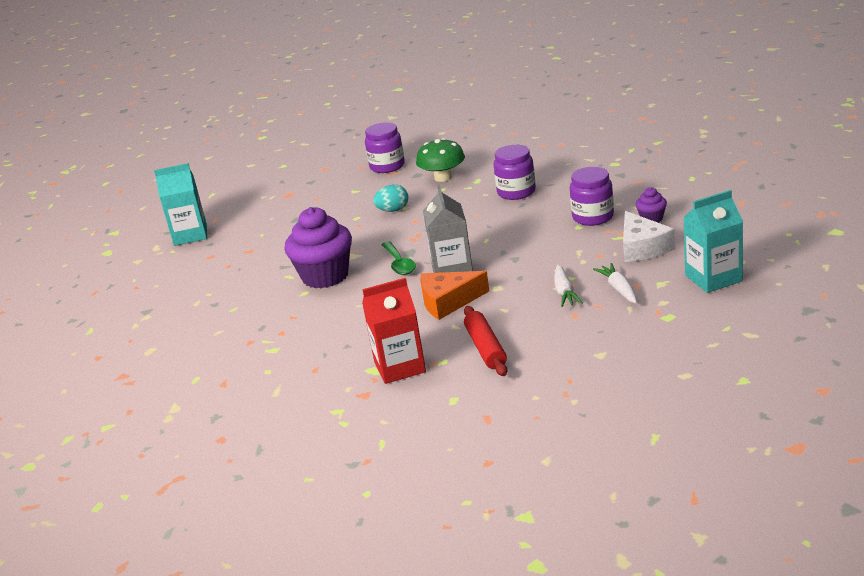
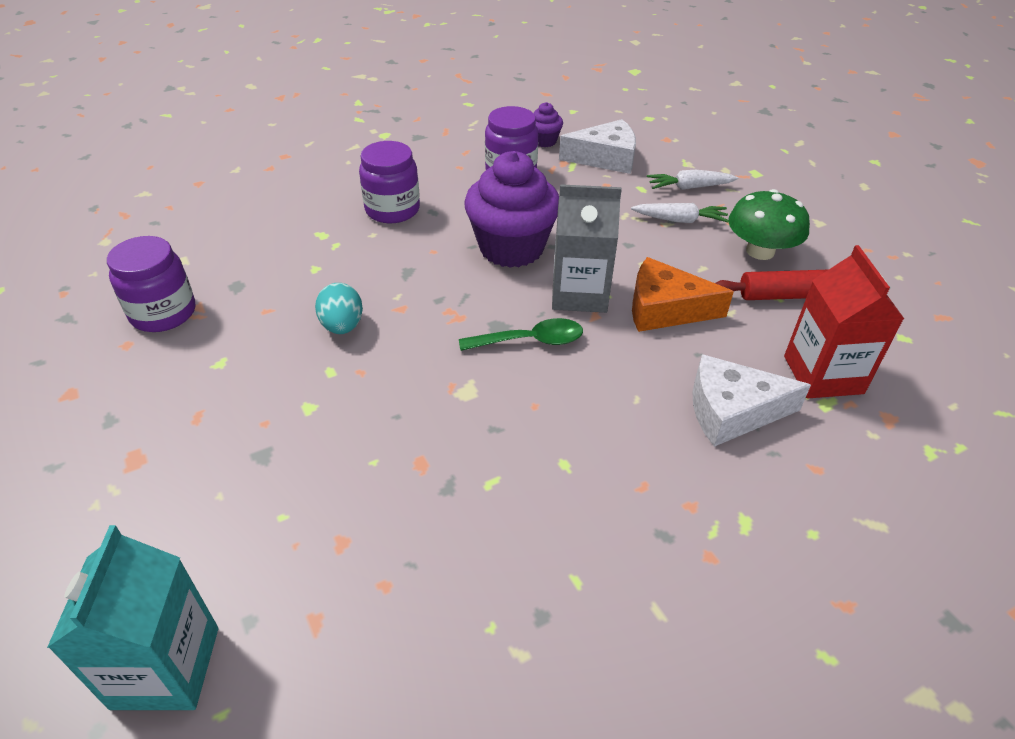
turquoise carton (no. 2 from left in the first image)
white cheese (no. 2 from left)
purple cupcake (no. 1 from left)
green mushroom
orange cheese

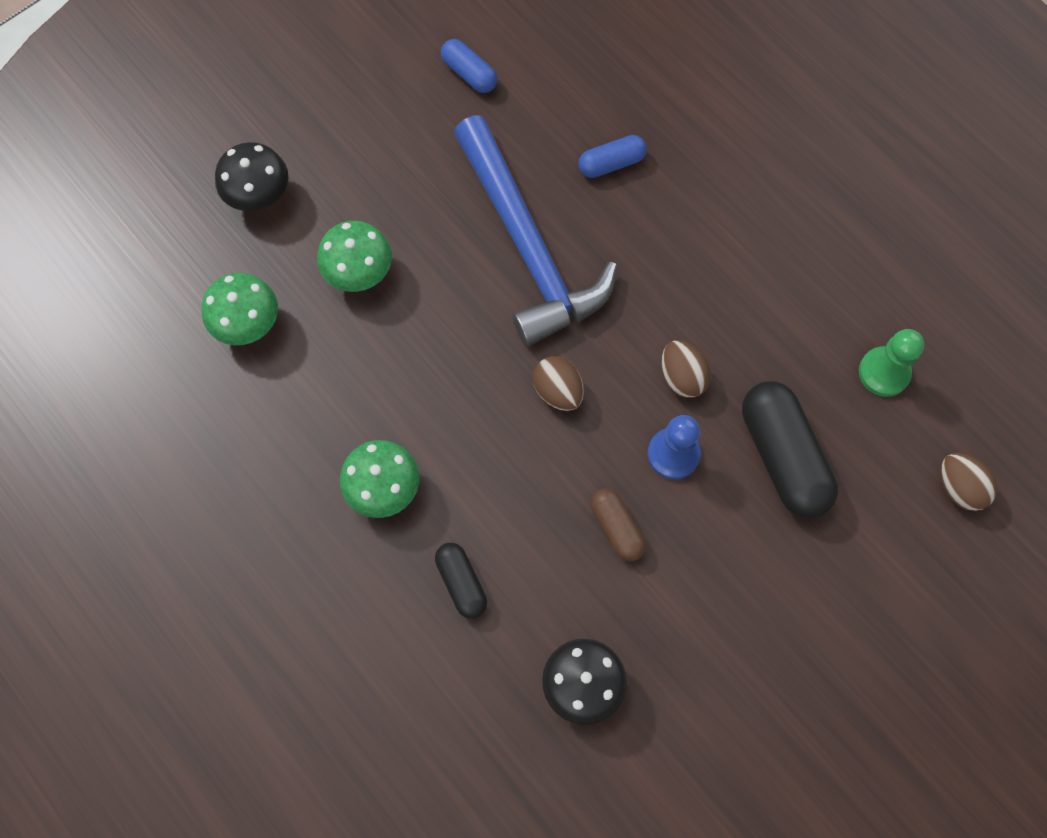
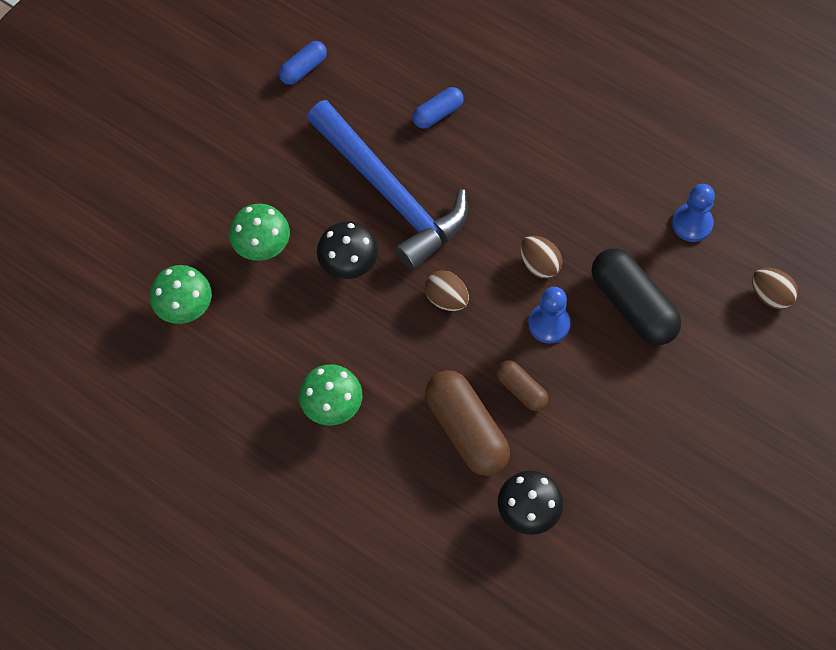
black capsule (no. 1 from left in the first image)
brown capsule (no. 1 from left)
black mushroom (no. 1 from left)
blue pawn (no. 2 from left)
blue capsule (no. 1 from left)

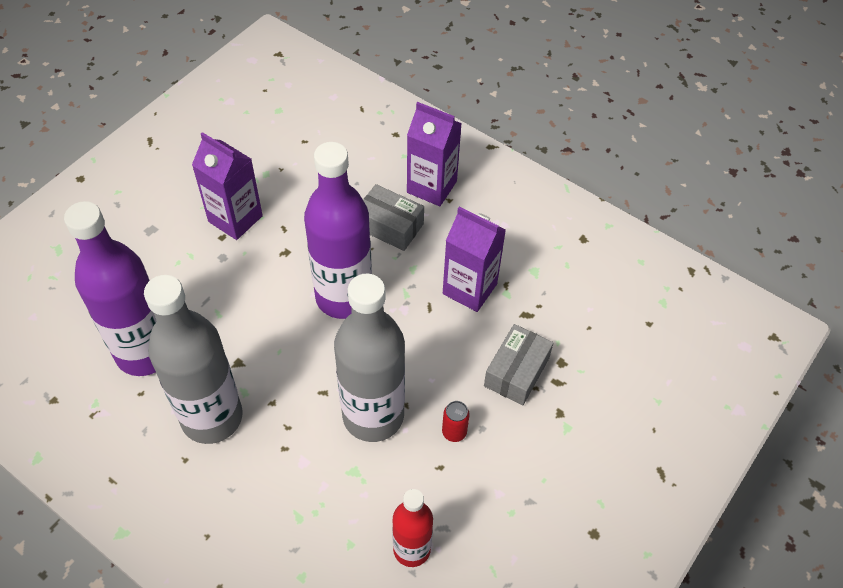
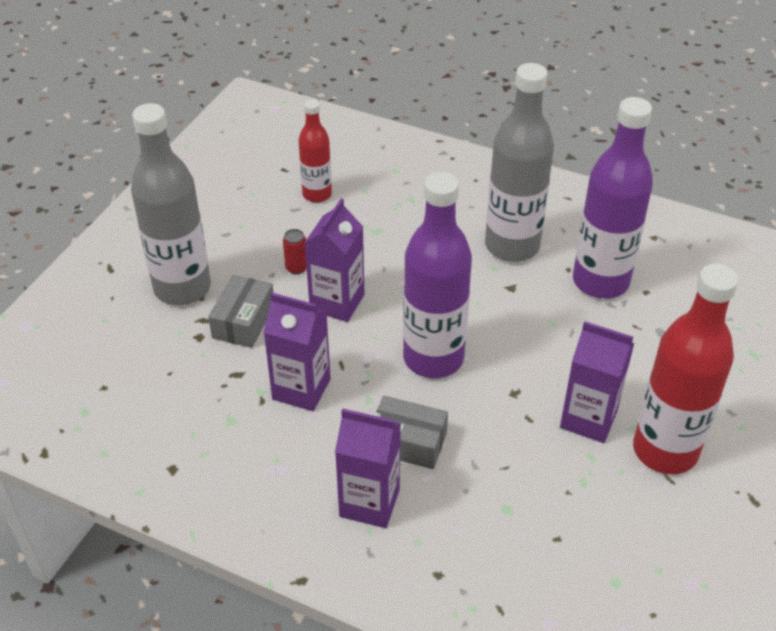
purple carton (no. 2 from left)
red bottle (no. 2 from left)
grey bottle (no. 1 from left)

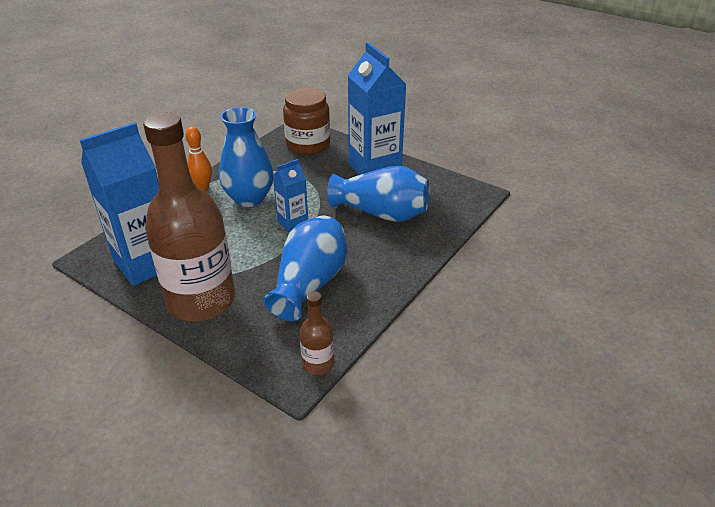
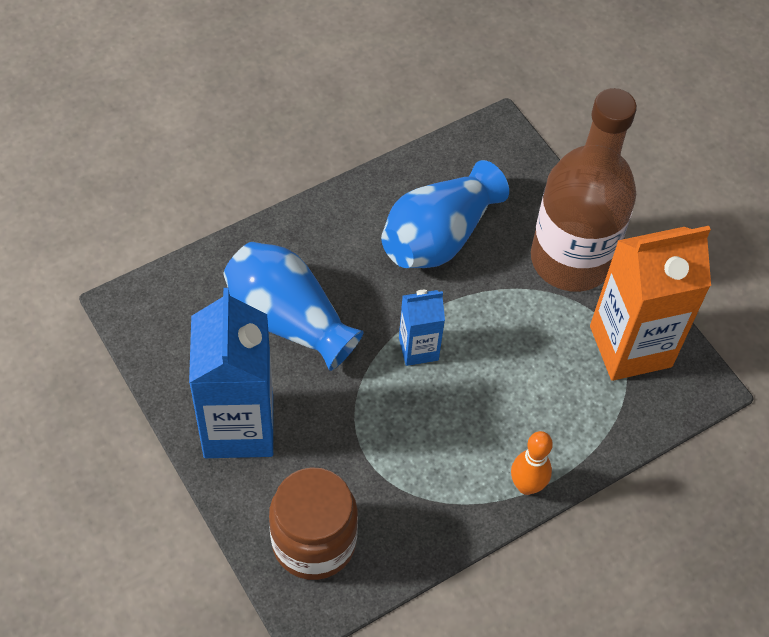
blue vase (no. 1 from left in the first image)
brown bottle (no. 2 from left in the first image)
orange carton

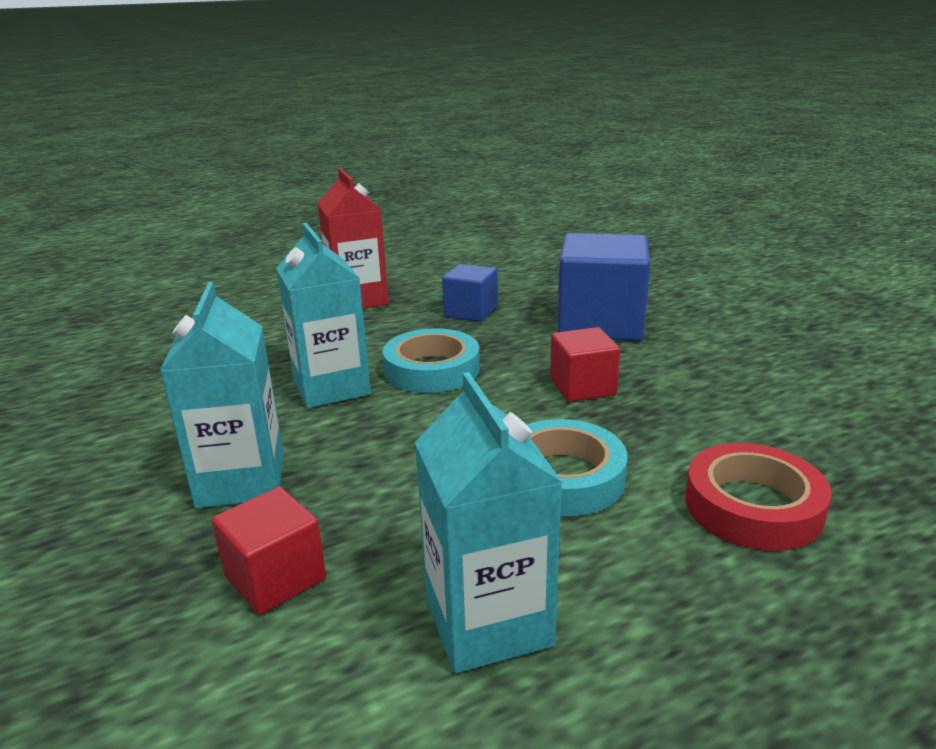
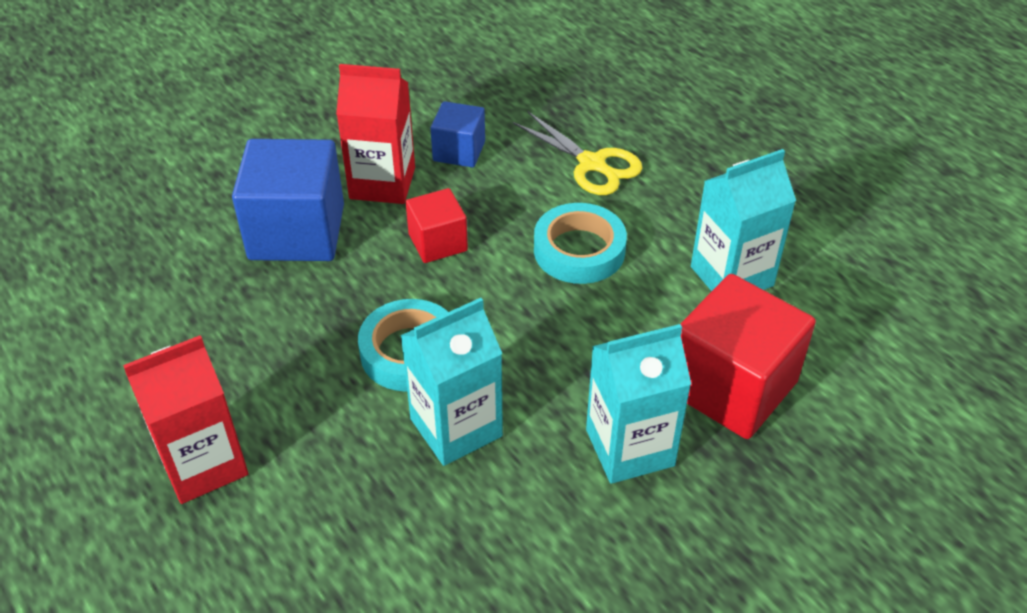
red carton (no. 2 from left)
blue cube (no. 2 from left)
yellow scissors
red cube (no. 2 from left)

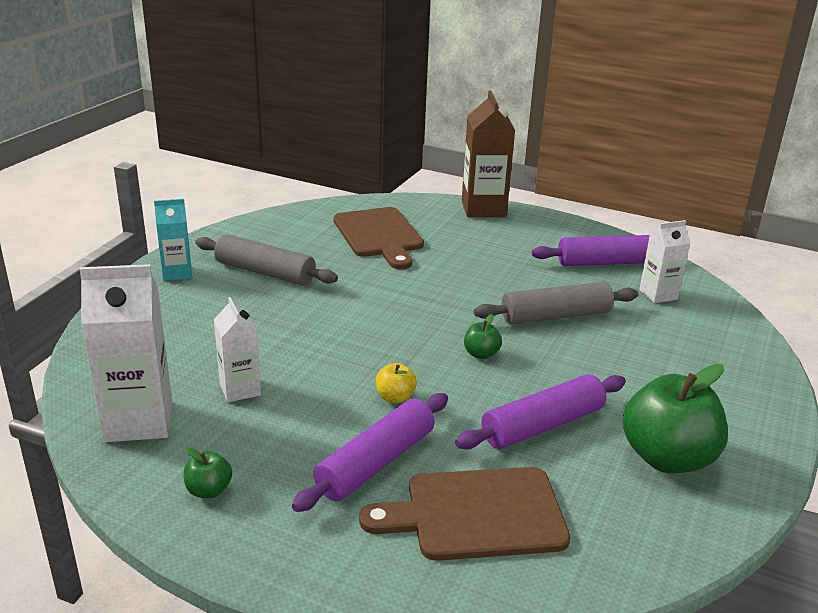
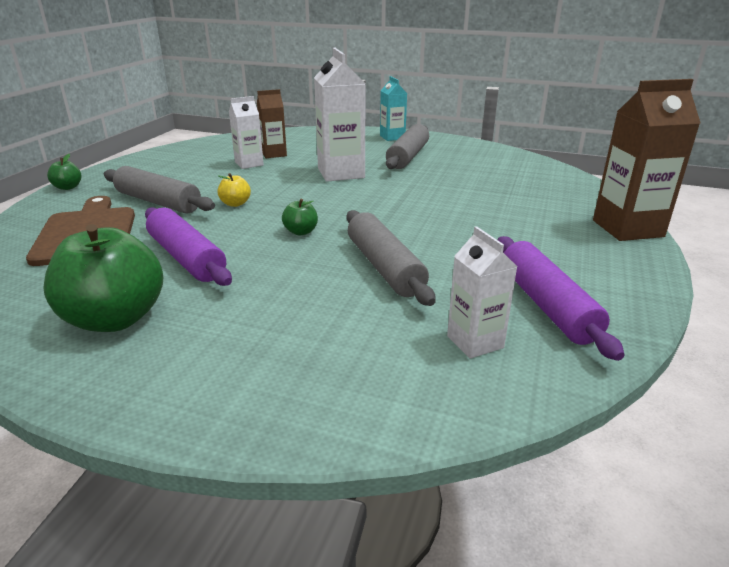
brown cutting board (no. 1 from left in the first image)
brown carton (no. 1 from left)
white carton (no. 2 from left)
green apple (no. 1 from left)
grey rolling pin (no. 1 from left)

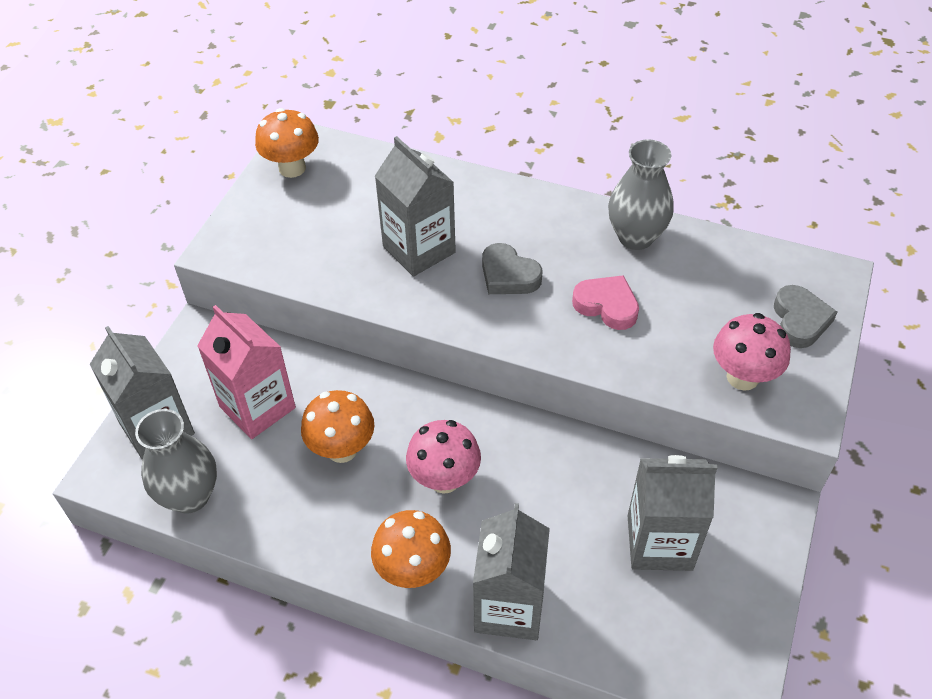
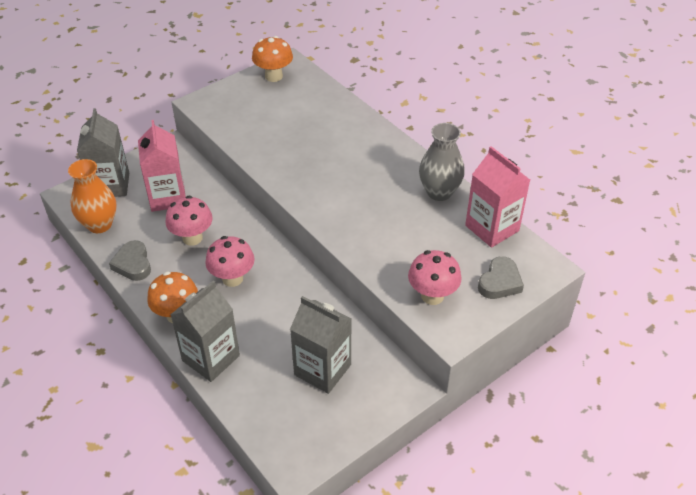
grey carton (no. 2 from left in the first image)
pink heart
pink carton (no. 2 from left)
grey heart (no. 1 from left)
orange vase
pink mushroom (no. 1 from left)

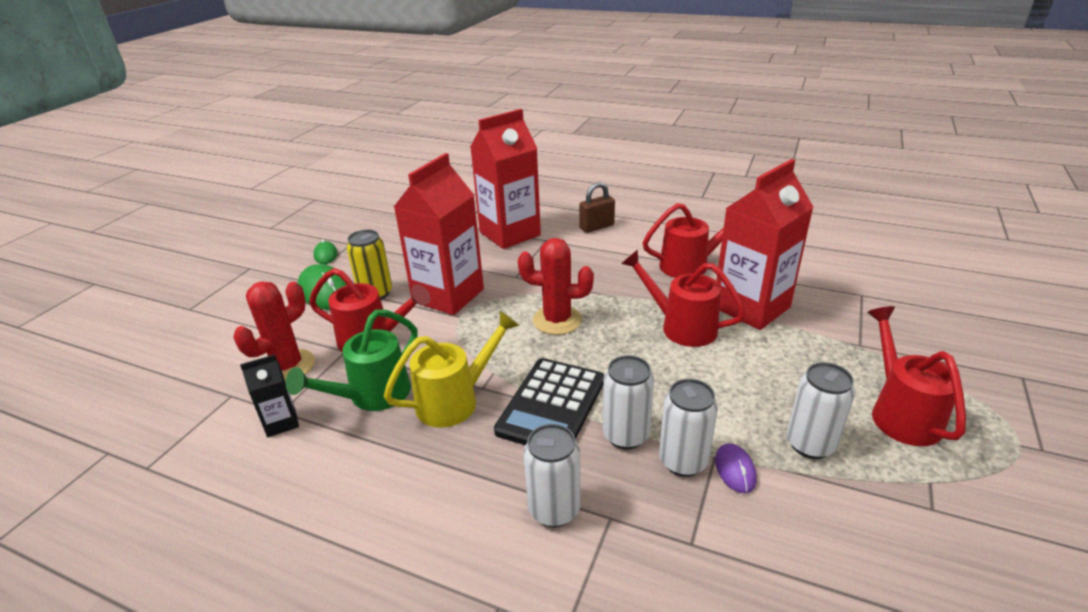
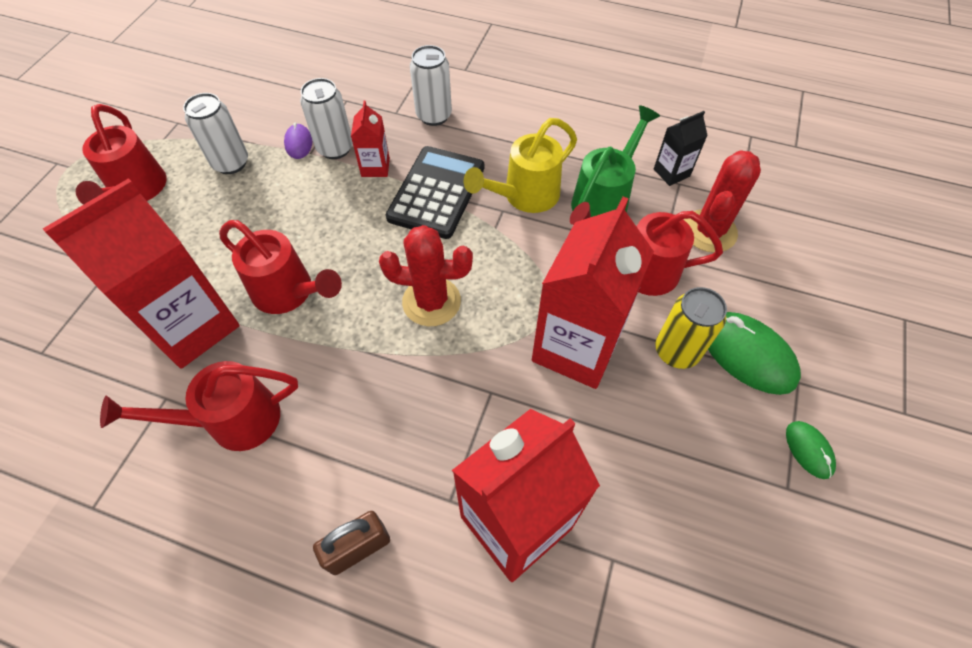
red carton (no. 2 from left)

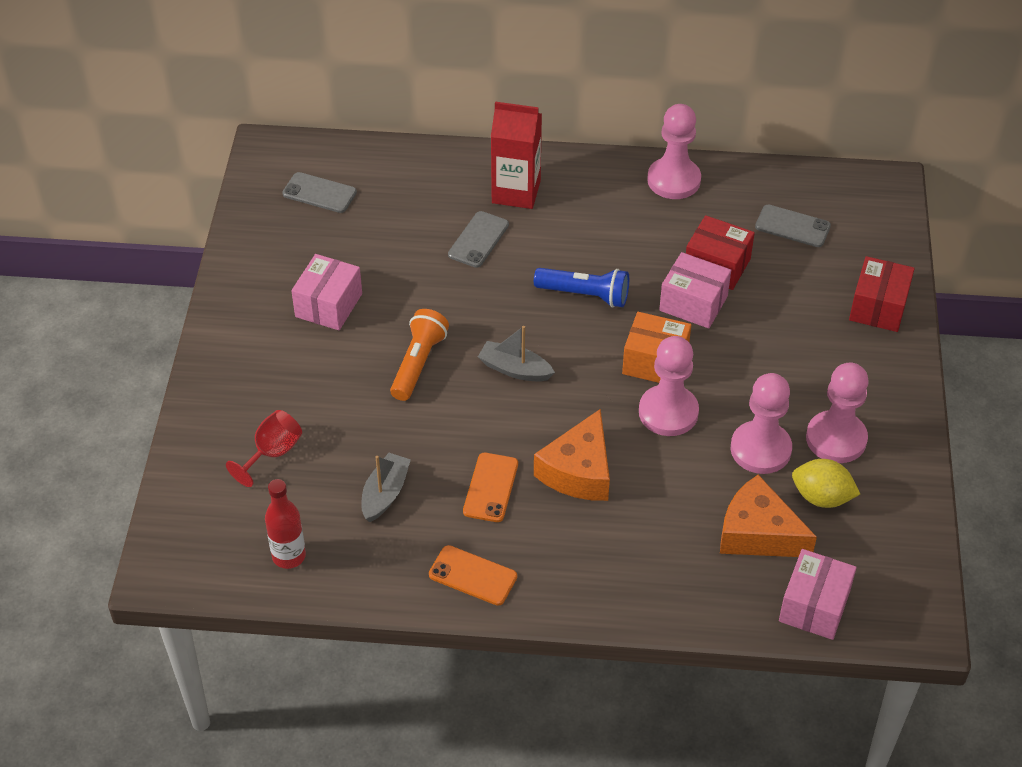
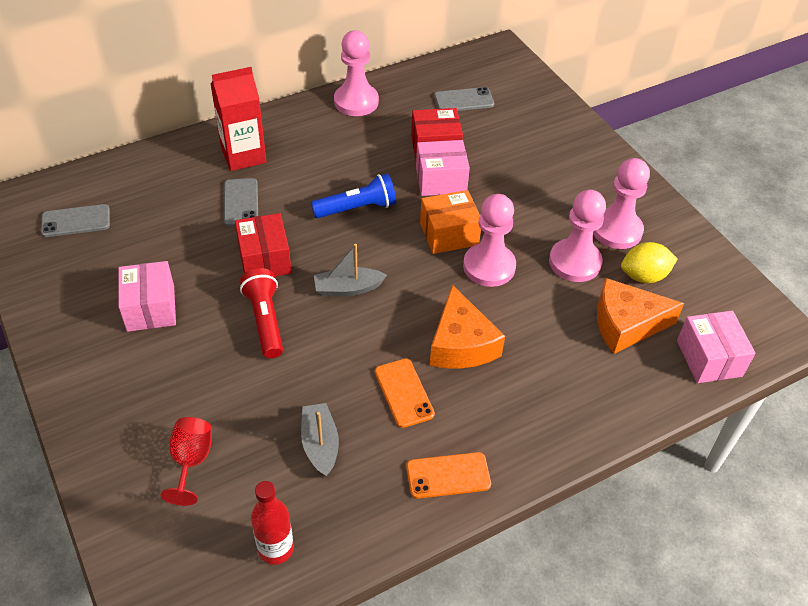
red box (no. 1 from left)
red flashlight

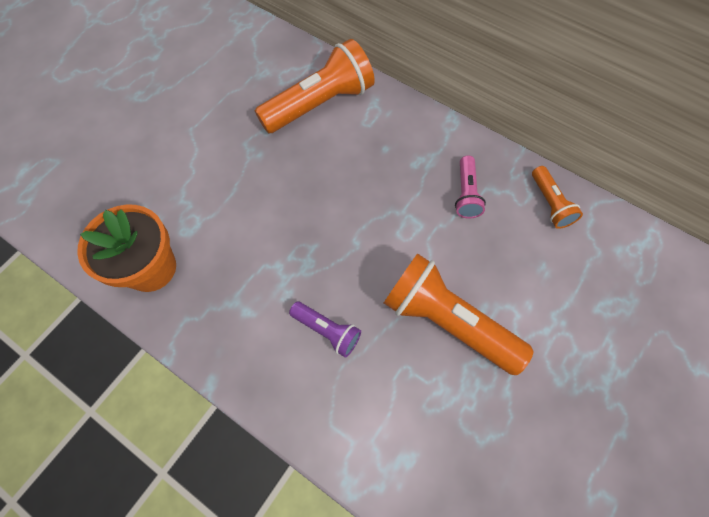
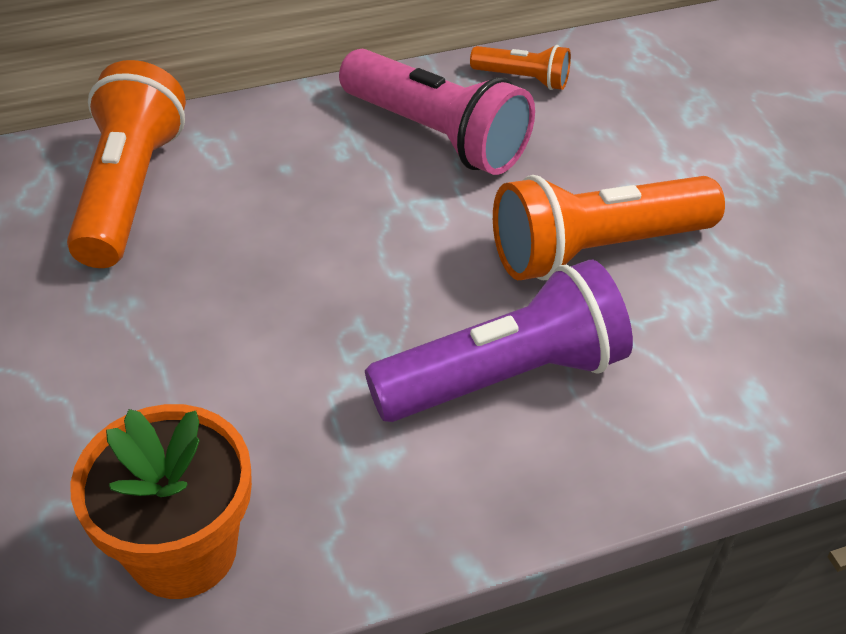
purple flashlight
pink flashlight

